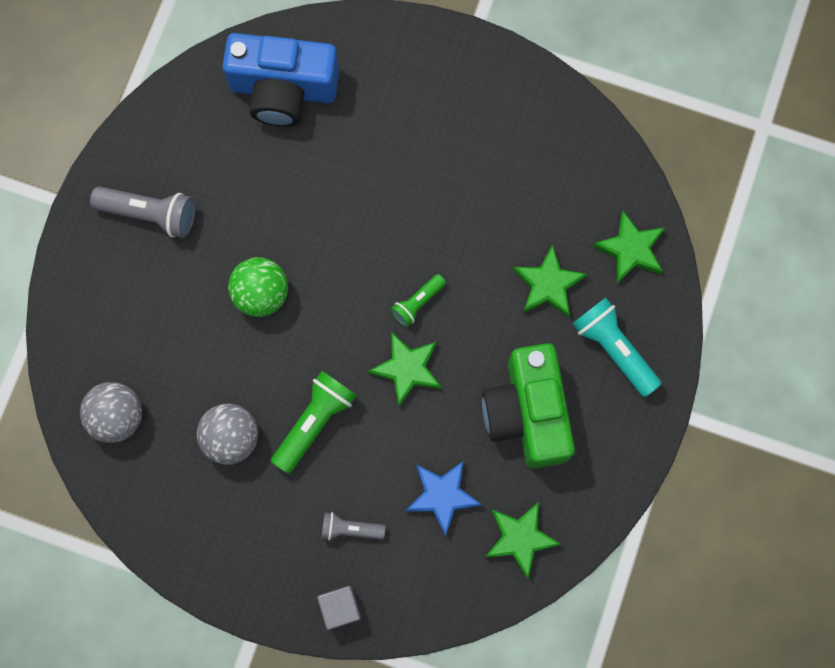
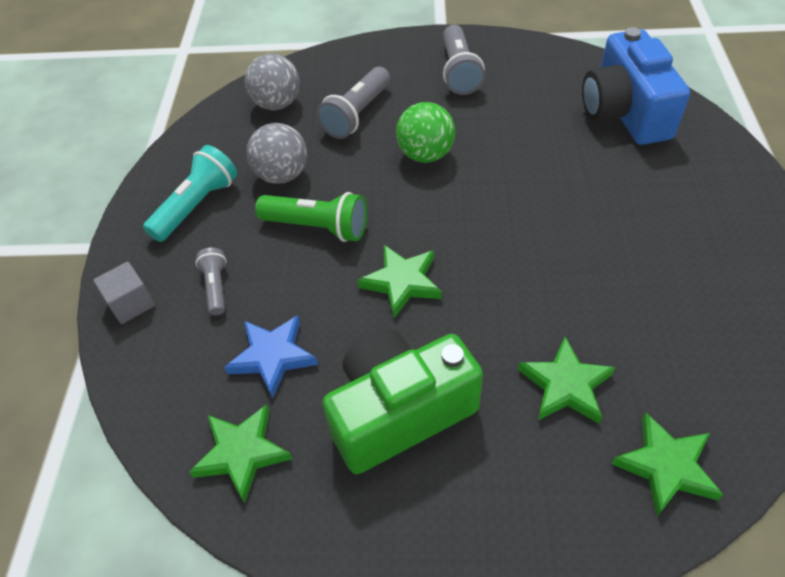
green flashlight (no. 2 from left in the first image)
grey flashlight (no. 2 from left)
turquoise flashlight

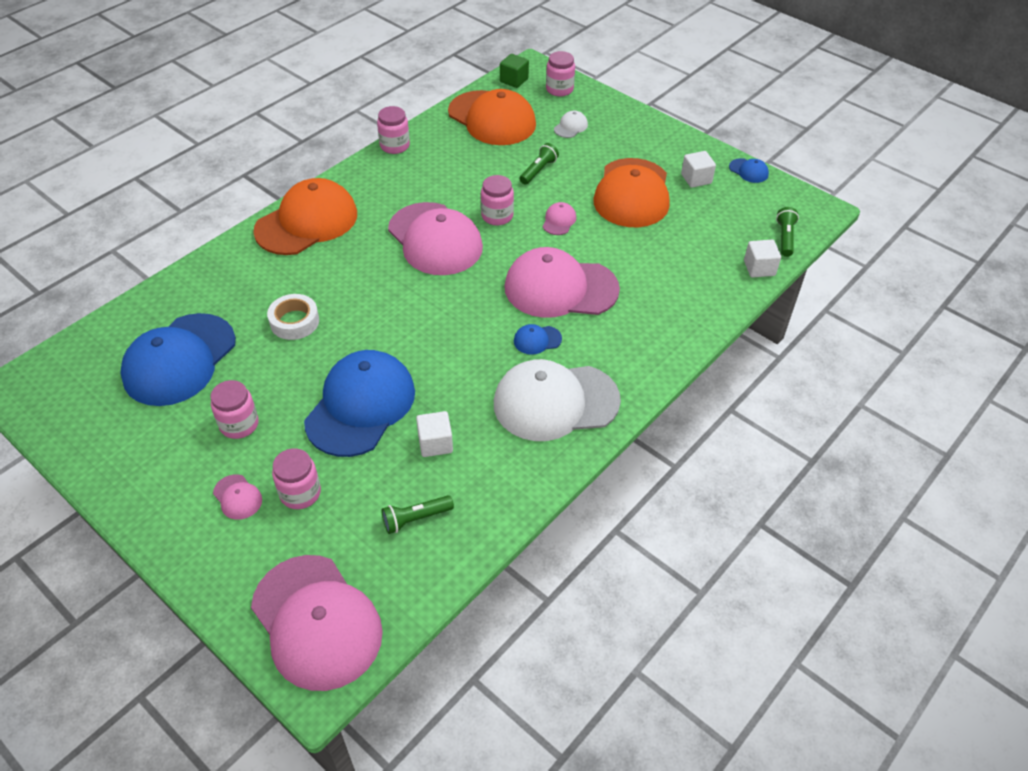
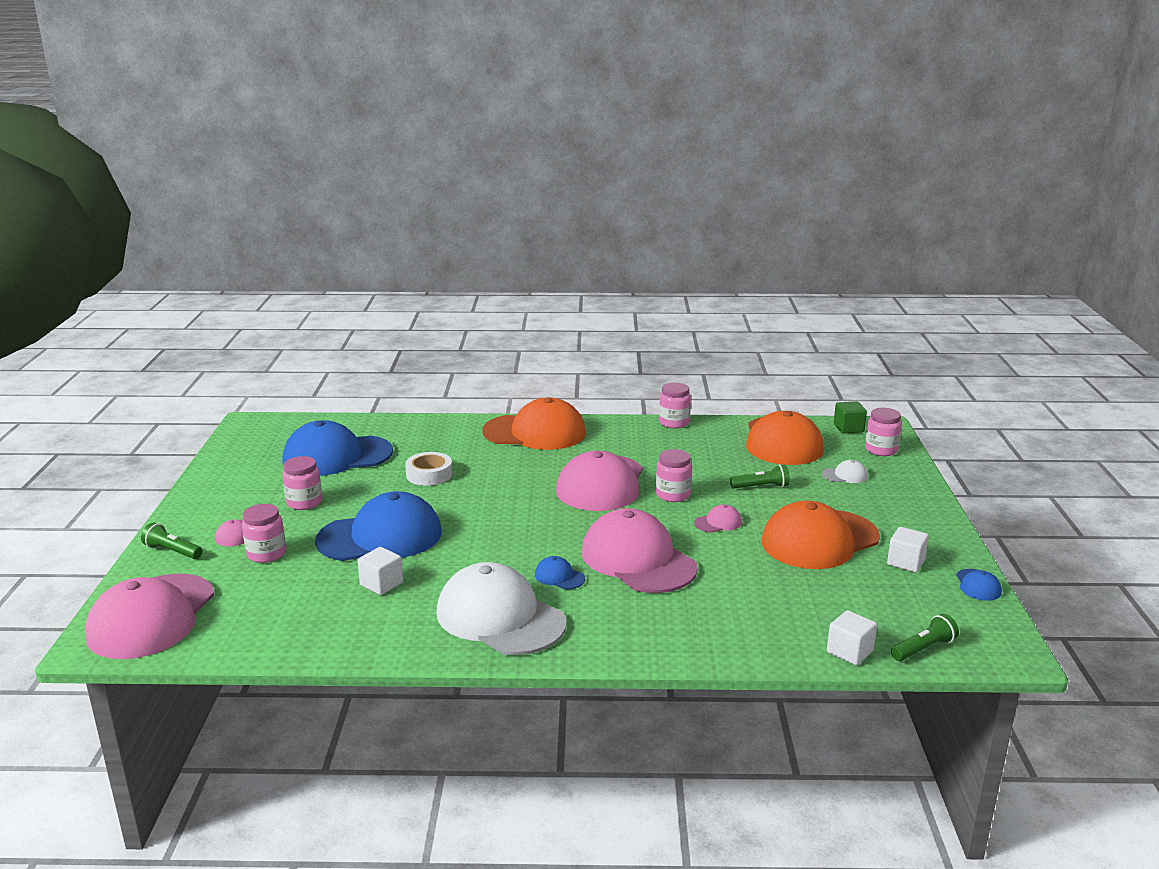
green flashlight (no. 1 from left)

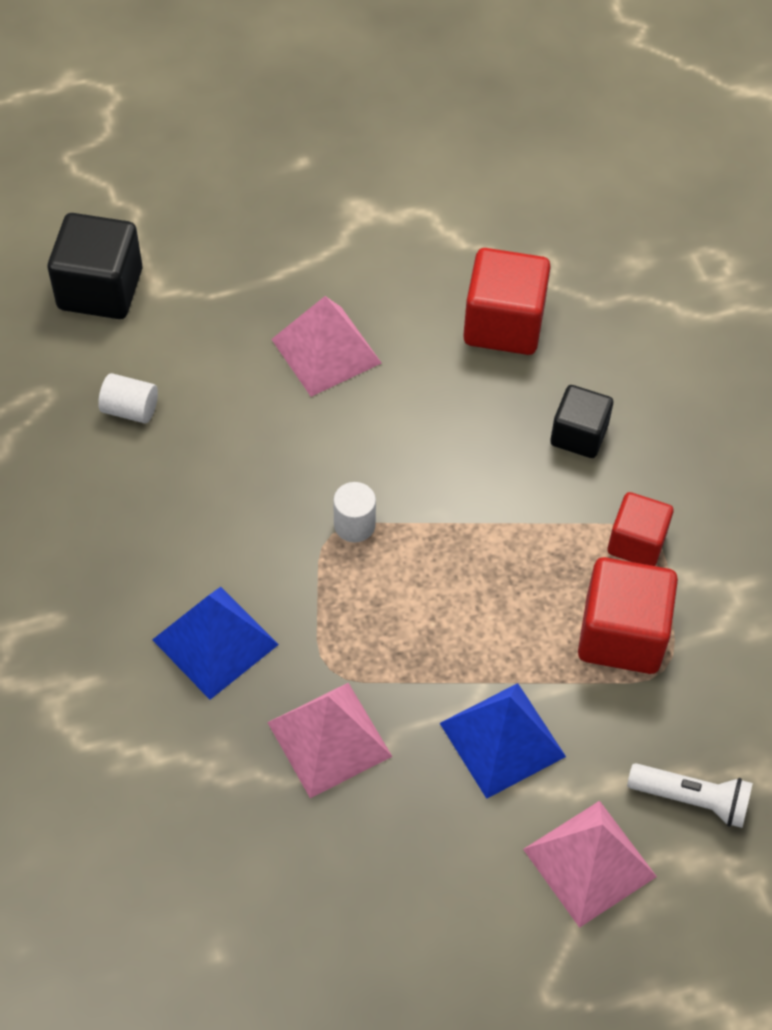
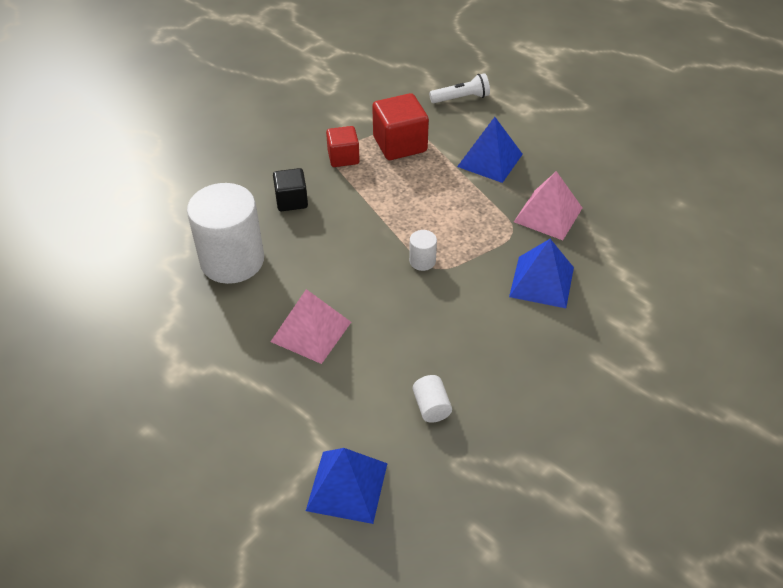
pink pyramid (no. 3 from left in the first image)
blue pyramid (no. 1 from left)
white cylinder (no. 1 from left)
white flashlight

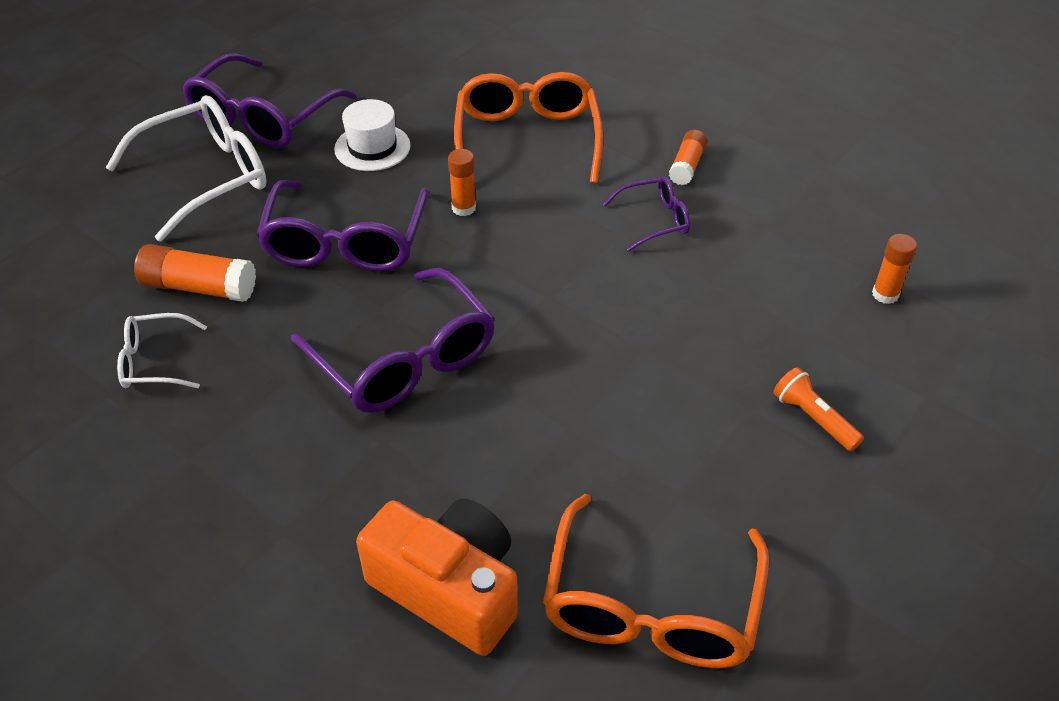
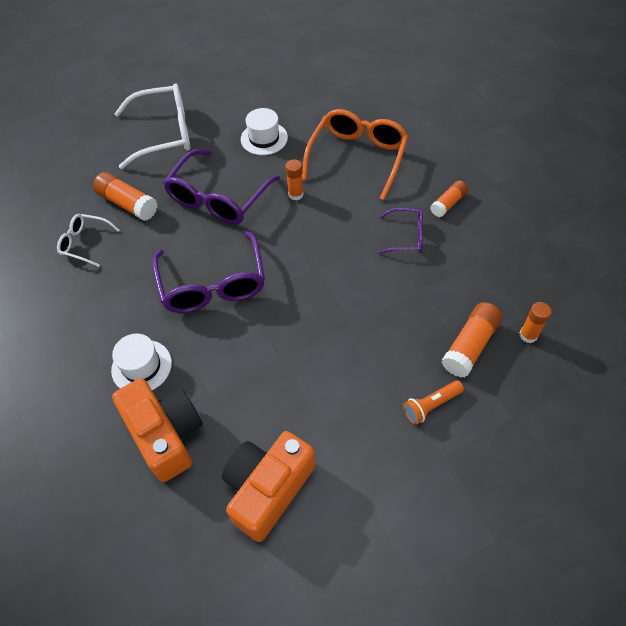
purple glasses (no. 1 from left in the first image)
white hat (no. 1 from left)
orange glue stick (no. 4 from left)
orange camera (no. 2 from left)
orange flashlight

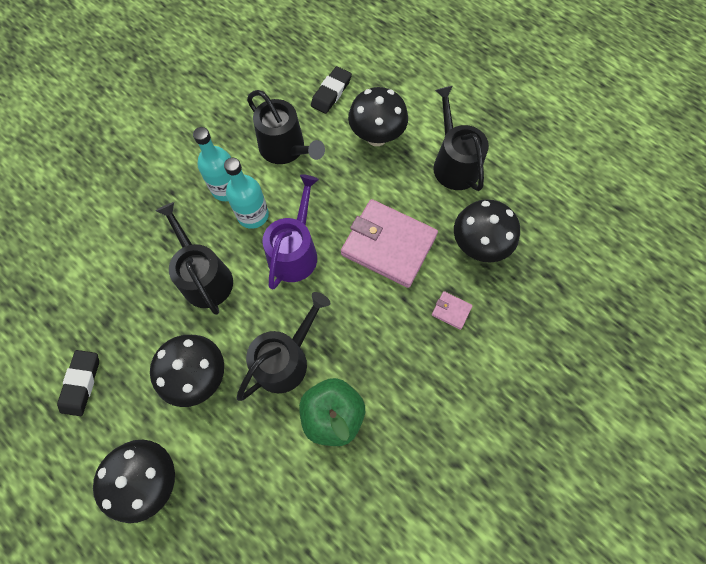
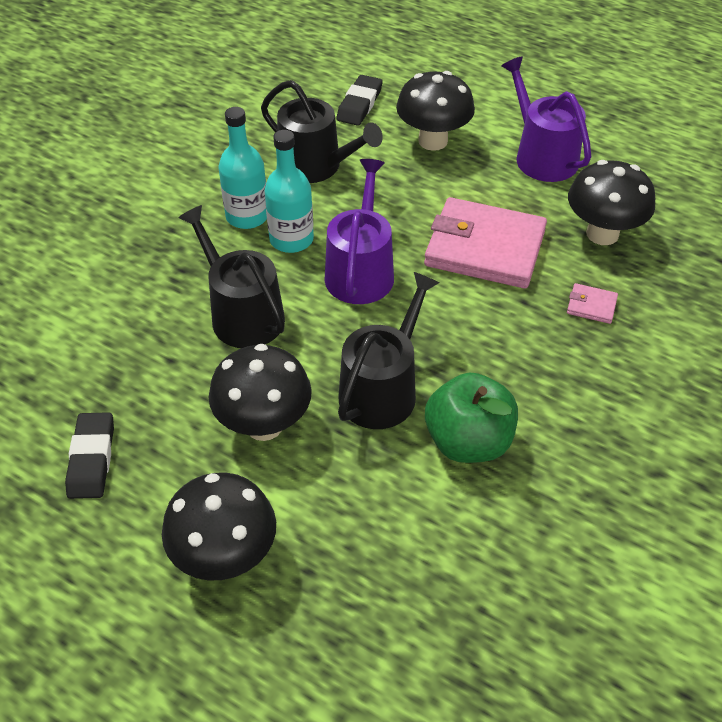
purple watering can (no. 2 from left)

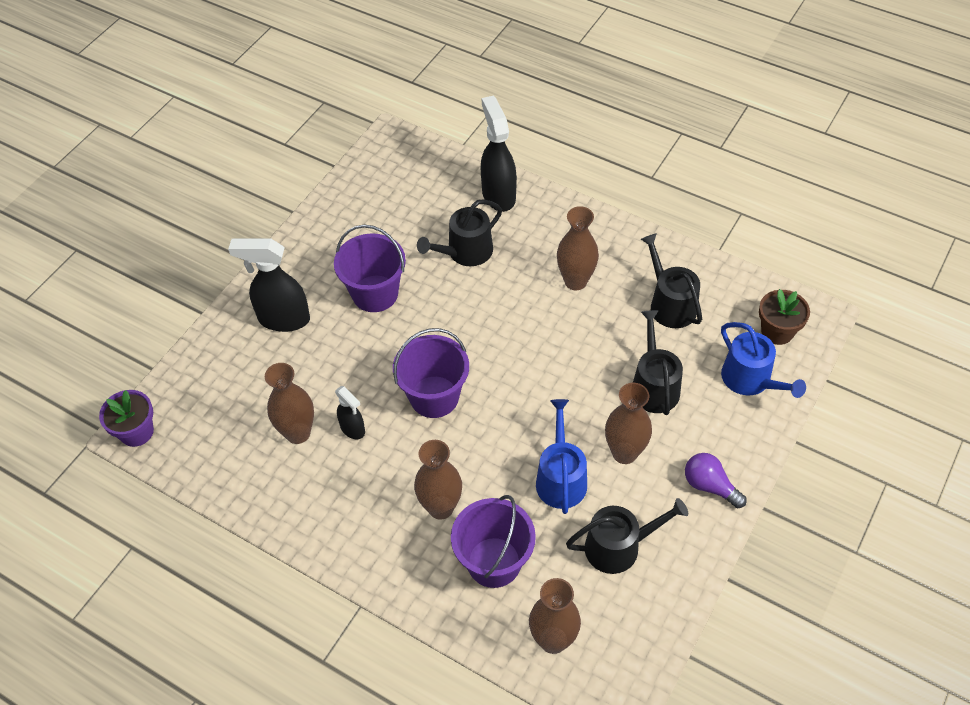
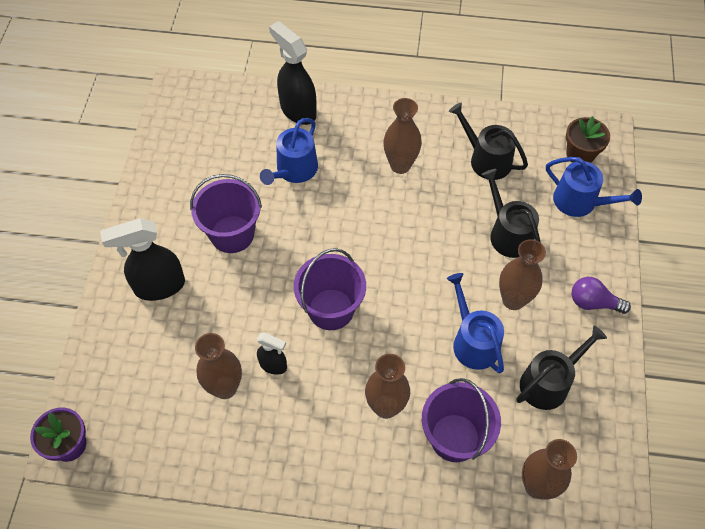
blue watering can (no. 1 from left)

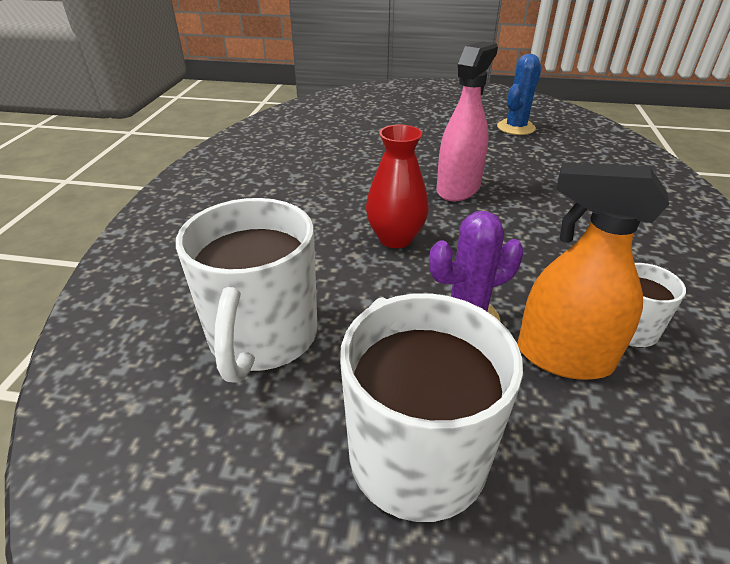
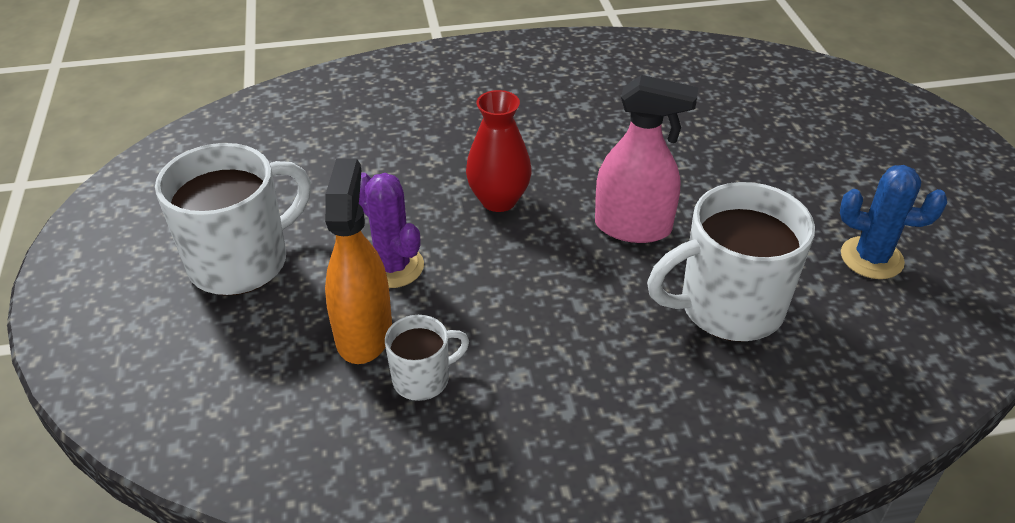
white mug (no. 3 from left)

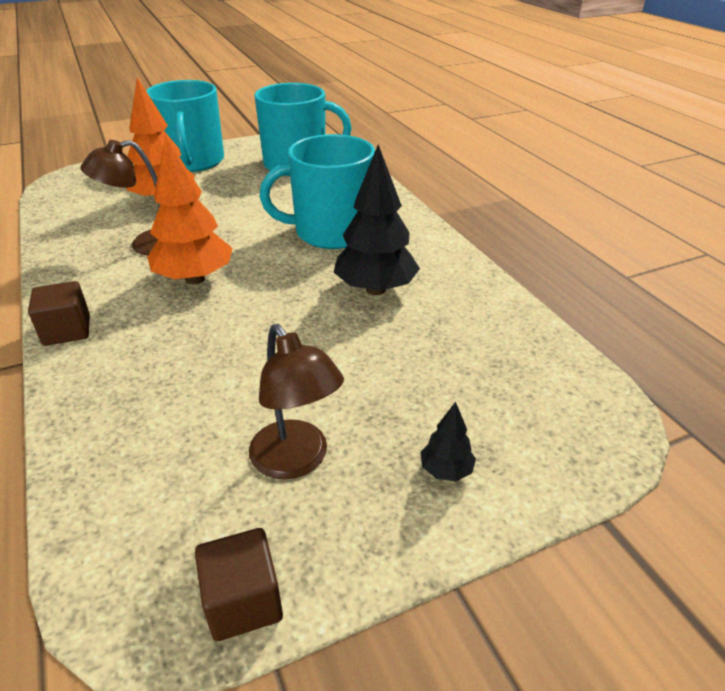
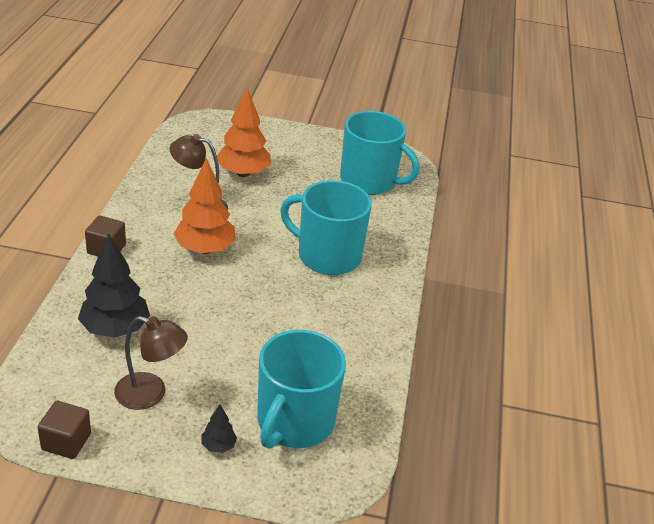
turquoise mug (no. 1 from left)
black tree (no. 1 from left)
brown lamp (no. 1 from left)

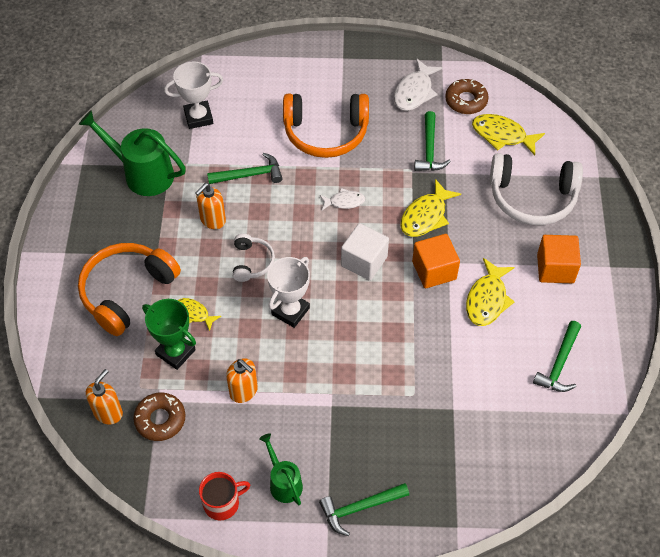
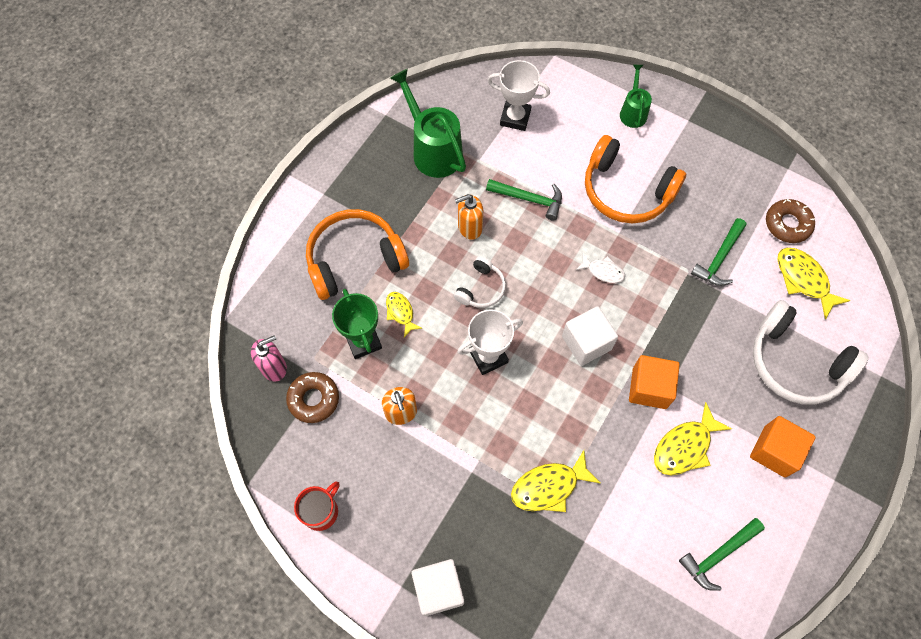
white fish (no. 2 from left in the first image)
green watering can (no. 2 from left)
yellow fish (no. 2 from left)
white cube (no. 1 from left)
pink soap dispenser
red mug

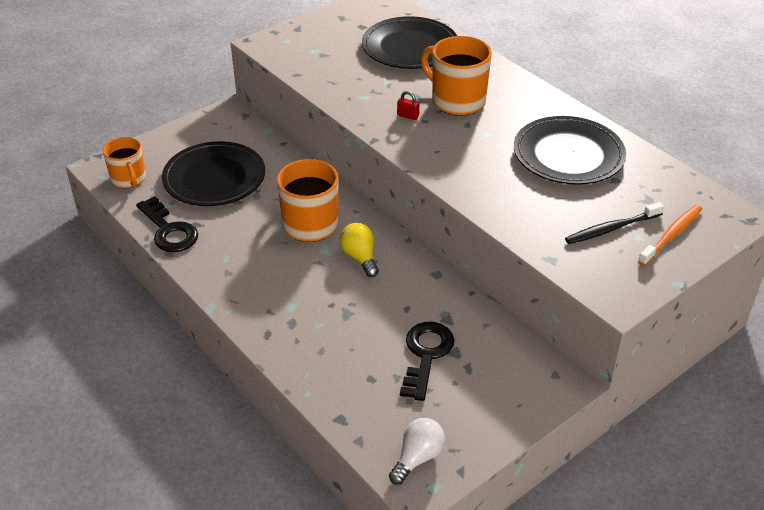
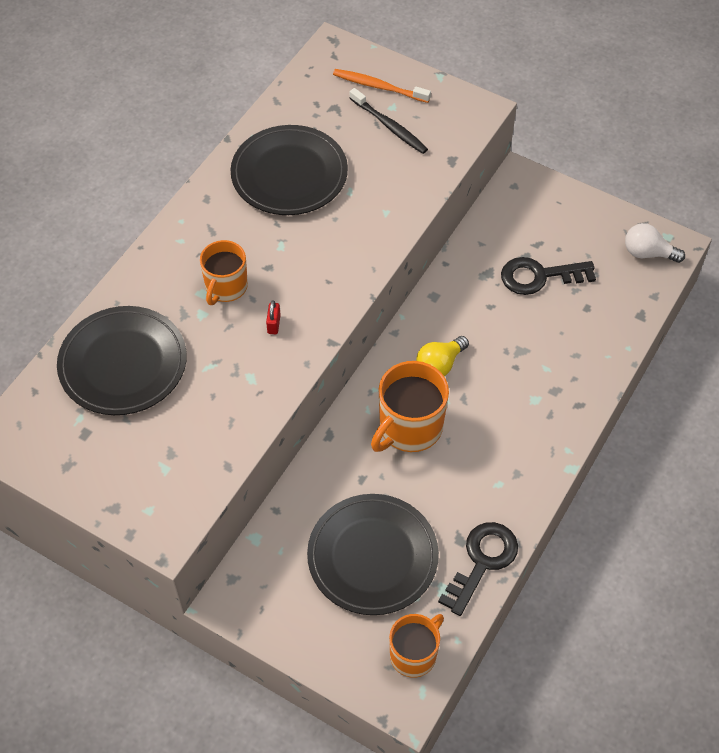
orange mug (no. 1 from left)

